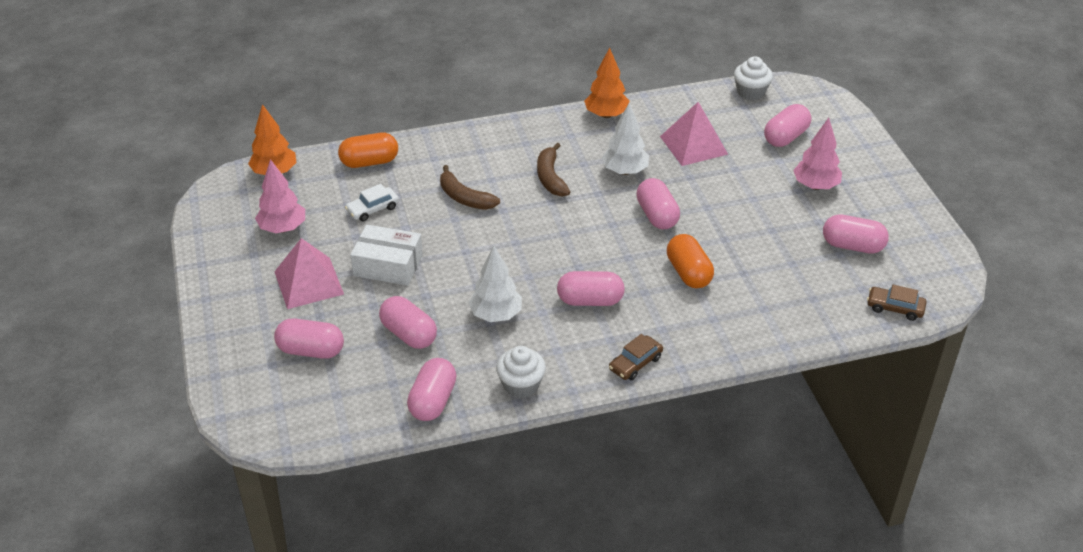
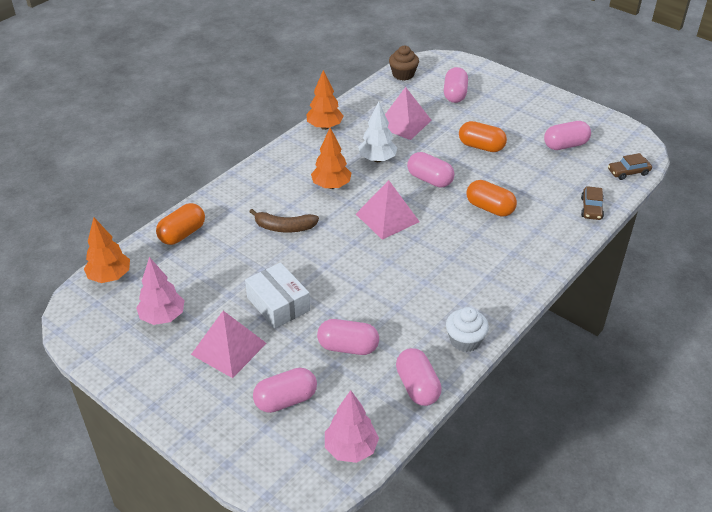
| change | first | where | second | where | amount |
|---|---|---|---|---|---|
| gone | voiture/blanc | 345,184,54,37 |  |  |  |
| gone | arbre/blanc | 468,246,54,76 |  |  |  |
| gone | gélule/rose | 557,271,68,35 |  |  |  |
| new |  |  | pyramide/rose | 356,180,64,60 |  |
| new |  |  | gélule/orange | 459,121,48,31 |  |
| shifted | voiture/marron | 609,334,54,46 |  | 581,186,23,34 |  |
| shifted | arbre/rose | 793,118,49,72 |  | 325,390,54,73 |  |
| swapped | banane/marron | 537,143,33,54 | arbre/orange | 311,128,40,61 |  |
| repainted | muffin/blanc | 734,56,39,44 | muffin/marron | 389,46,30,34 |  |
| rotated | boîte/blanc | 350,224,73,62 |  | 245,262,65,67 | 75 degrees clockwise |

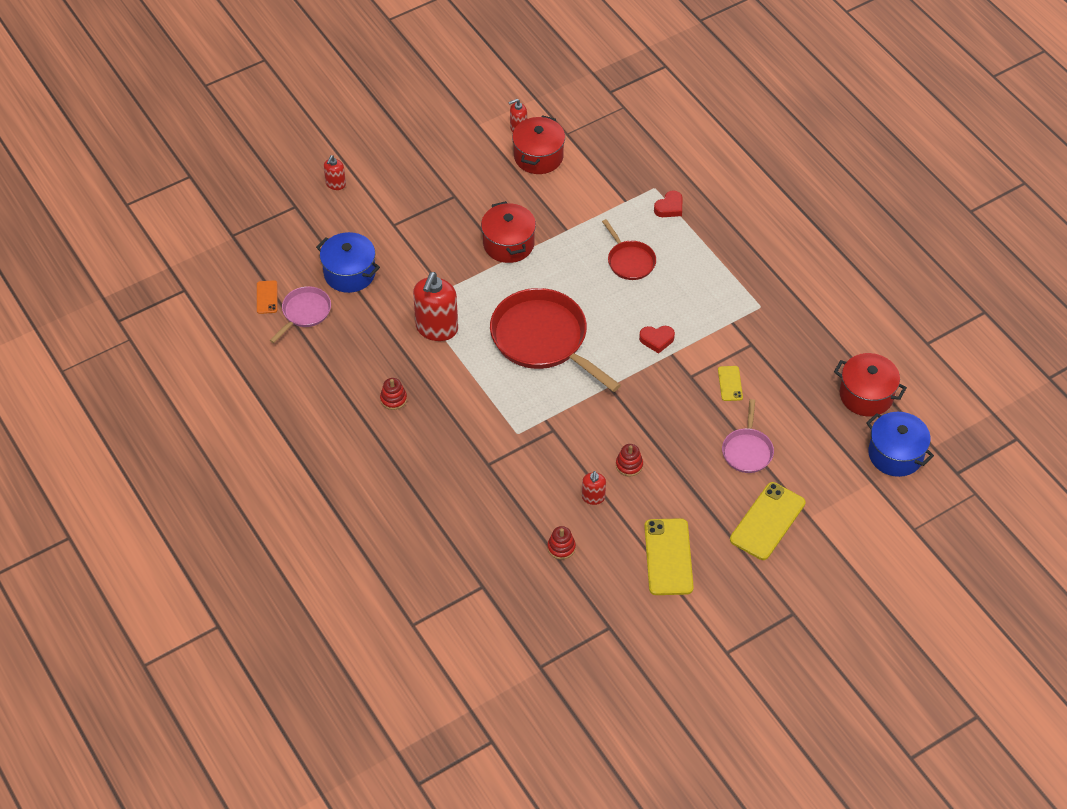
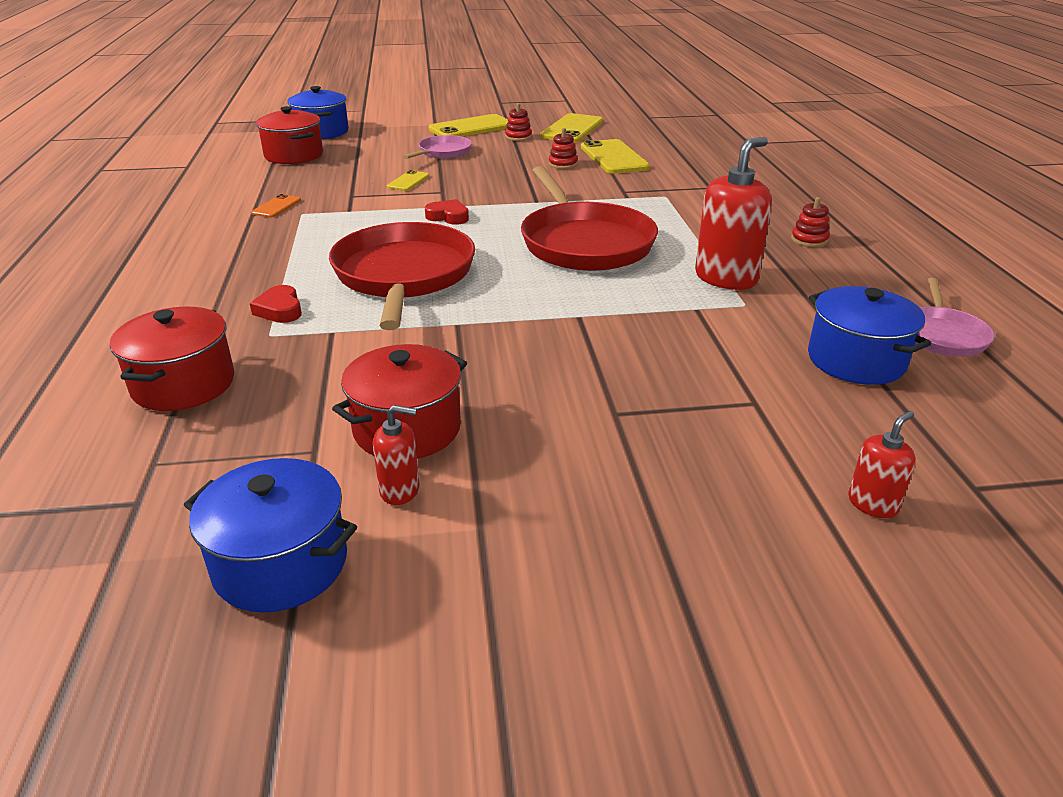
| change | first | where | second | where | amount |
|---|---|---|---|---|---|
| new |  |  | marmite/bleu | 184,458,173,155 |  |
| shifted | téléphone/orange | 257,280,21,34 |  | 251,194,50,24 |  |
| shifted | marmite/rouge | 481,201,55,62 |  | 110,307,124,104 |  |
| shifted | jouet à empiler/rouge | 547,526,29,34 |  | 505,103,27,38 |  |
| swapped | distributeur de savon/rouge | 582,471,24,34 | téléphone/jaune | 581,139,69,35 |  |
| rotated | poêle/rose | 270,286,61,57 |  | 916,278,79,78 | 45 degrees counterclockwise |
| rotated | cœur/rouge | 654,190,28,27 |  | 250,285,52,38 | 90 degrees counterclockwise |
| scaled | poêle/rouge | 602,219,54,61 |  | 329,222,146,108 | x1.95 |

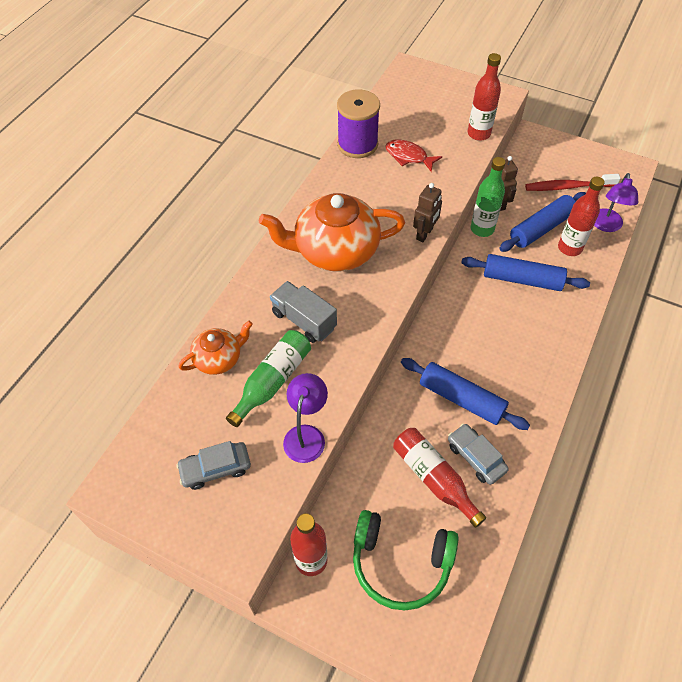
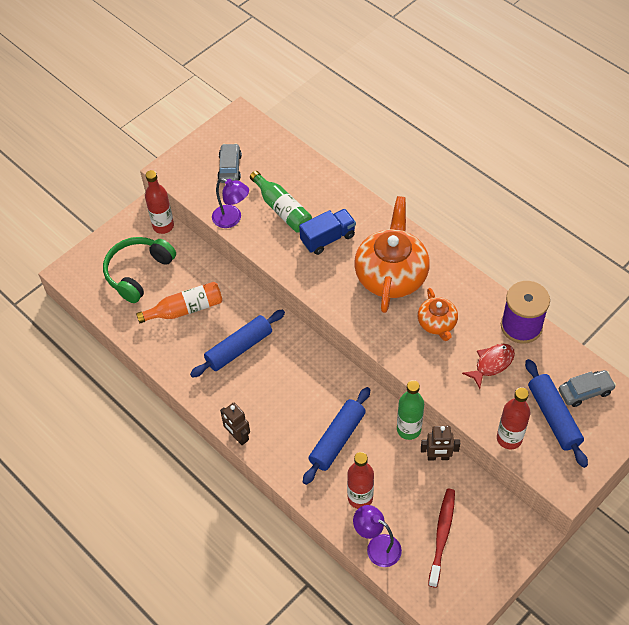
| change | first | where | second | where | amount |
|---|---|---|---|---|---|
| shifted | théière/orange | 178,321,75,54 |  | 418,288,40,53 |  |
| shifted | robot/marron | 413,183,29,59 |  | 220,403,30,42 |  |
| shifted | voiture/gris | 448,424,61,61 |  | 559,370,57,37 |  |
| shifted | rouleau à pâtisserie/bleu | 499,192,87,60 |  | 525,359,63,109 |  |
| repainted | camion/gris | 270,281,67,62 | camion/bleu | 299,209,57,46 |  |
| repainted | bouteille/rouge | 393,428,93,100 | bouteille/orange | 136,282,86,41 |  |

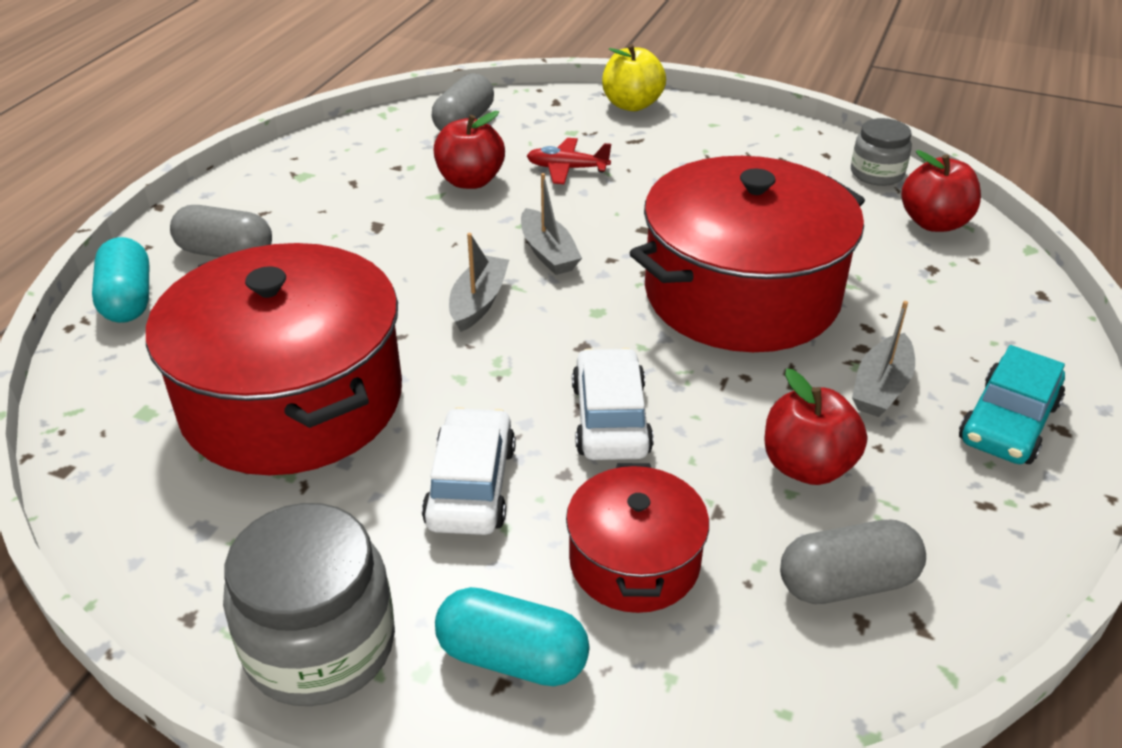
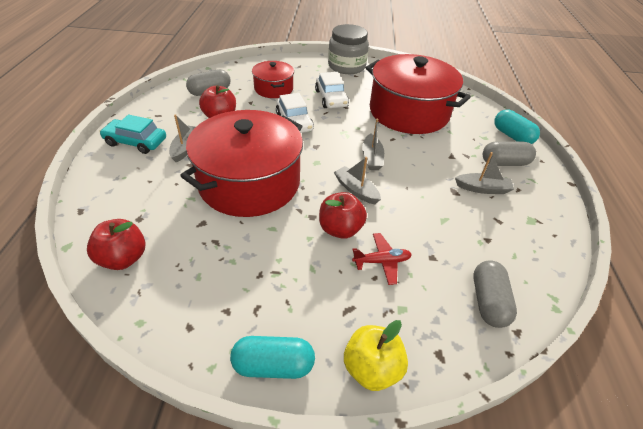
| change | first | where | second | where | amount |
|---|---|---|---|---|---|
| gone | bocal/gris | 851,118,61,68 |  |  |  |
| new |  |  | bateau/gris | 455,152,59,42 |  |
| shifted | pomme/rouge | 433,111,72,78 |  | 319,192,48,47 |  |
| shifted | gélule/turquoise | 435,587,155,99 |  | 230,336,85,43 |  |
| rotated | voiture/turquoise | 959,345,106,119 |  | 100,115,66,39 | 90 degrees counterclockwise |

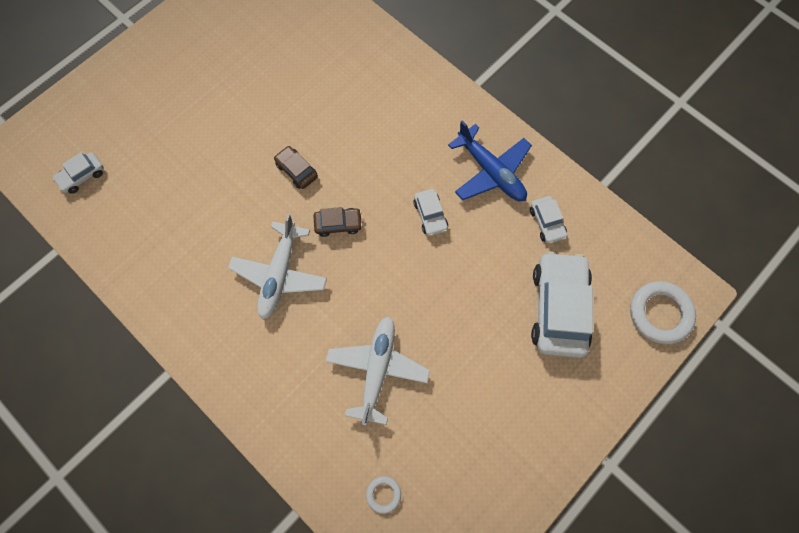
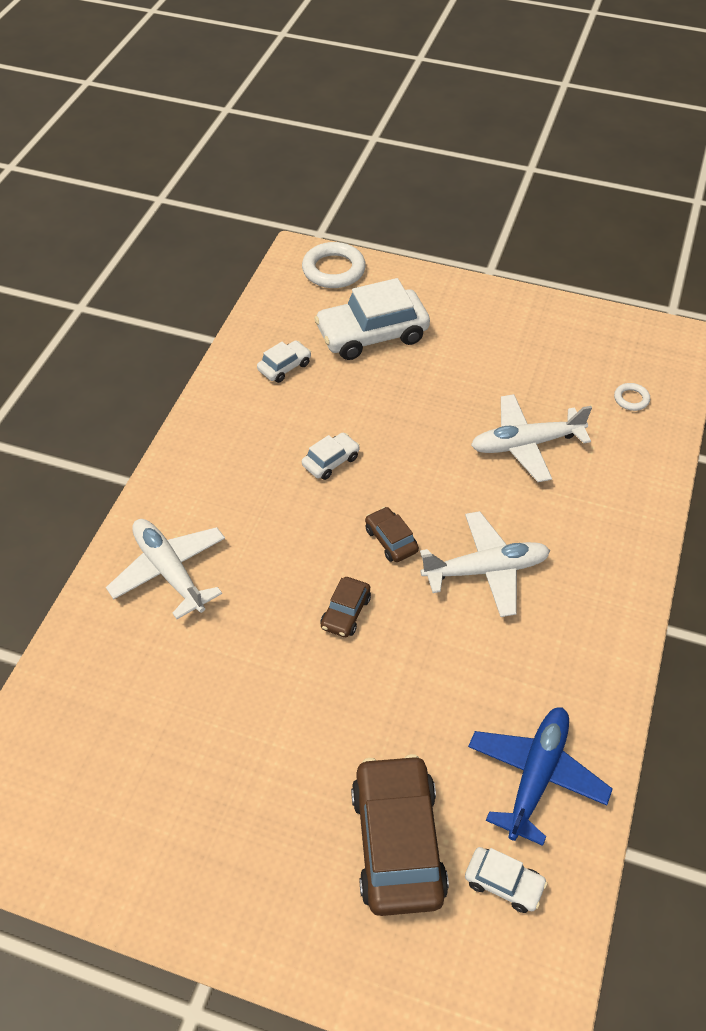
| change | first | where | second | where | amount |
|---|---|---|---|---|---|
| new |  |  | avion/blanc | 106,519,119,100 |  |
| new |  |  | voiture/marron | 351,754,98,162 |  |
| shifted | avion/bleu | 448,121,84,80 |  | 468,707,145,139 |  |

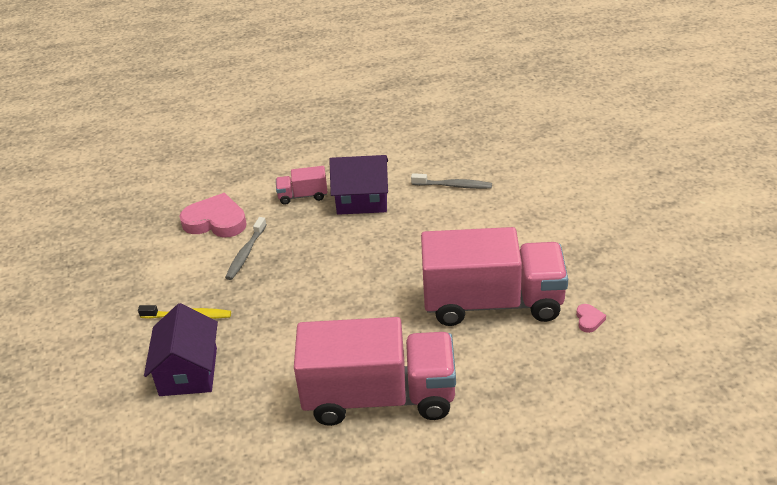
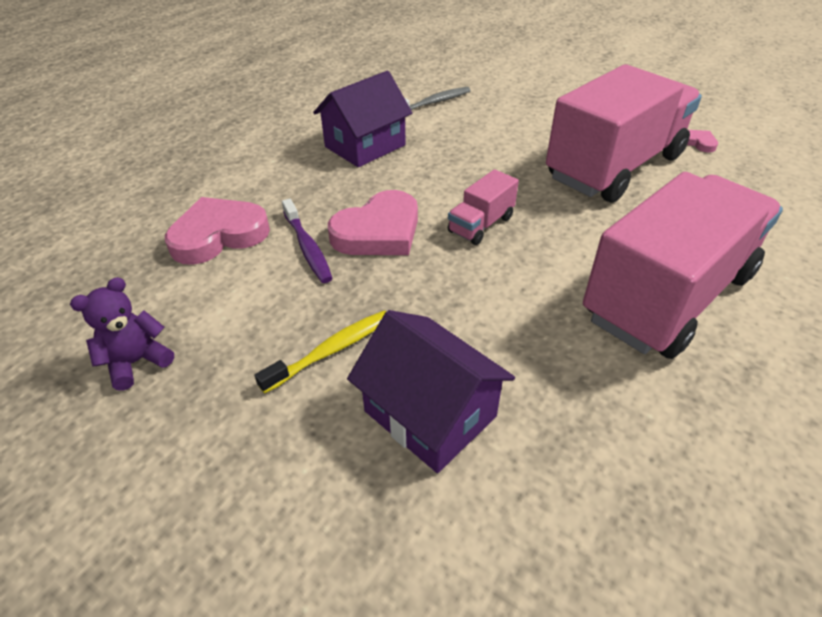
| change | first | where | second | where | amount |
|---|---|---|---|---|---|
| new |  |  | ours en peluche/violet | 70,277,104,114 |  |
| new |  |  | cœur/rose | 328,190,90,65 |  |
| shifted | camion/rose | 276,166,52,39 |  | 448,169,71,76 |  |
| repainted | brosse à dents/gris | 225,217,42,63 | brosse à dents/violet | 282,199,51,84 |  |

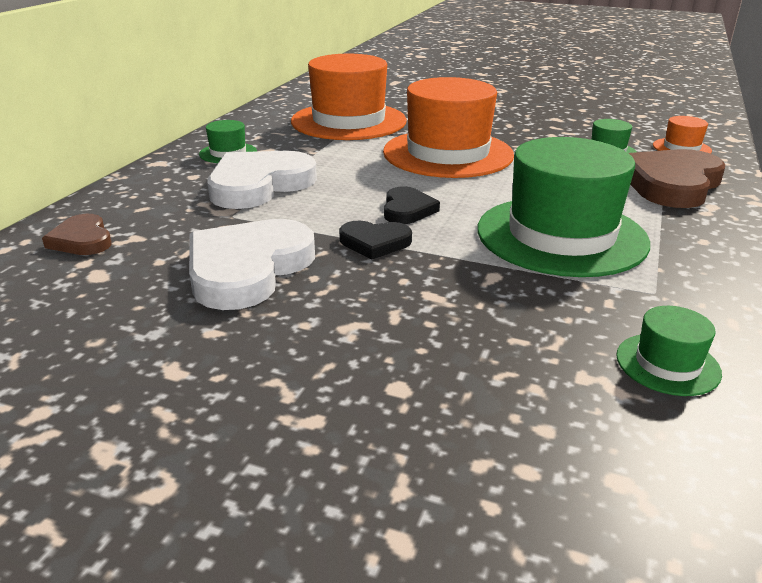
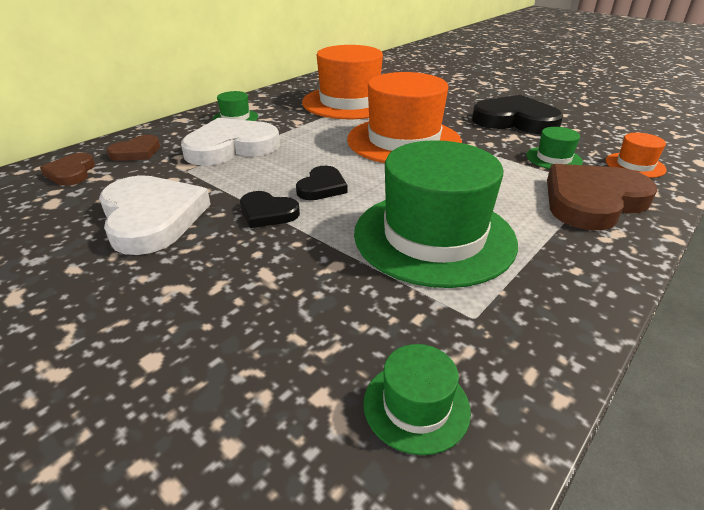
| change | first | where | second | where | amount |
|---|---|---|---|---|---|
| new |  |  | cœur/marron | 107,135,53,26 |  |
| new |  |  | cœur/noir | 472,95,91,39 |  |
| rotated | cœur/blanc | 189,219,126,91 |  | 99,175,112,80 | 105 degrees clockwise |

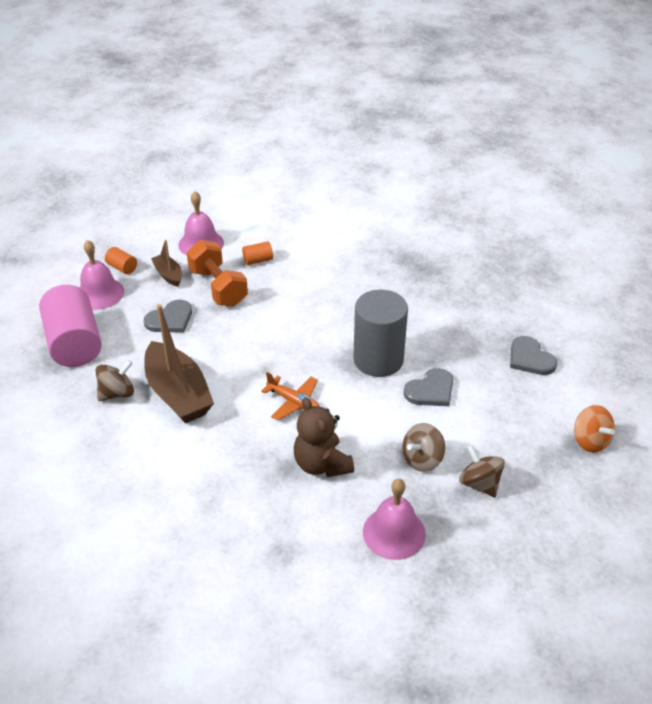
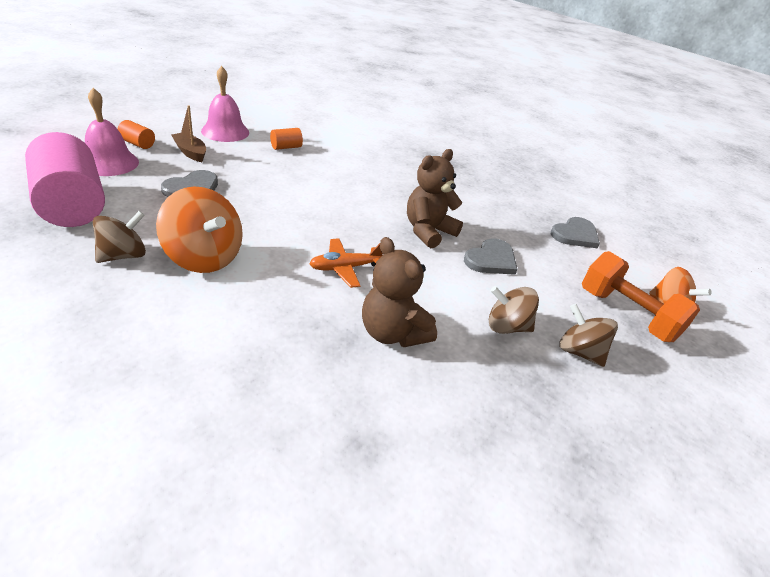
| change | first | where | second | where | amount |
|---|---|---|---|---|---|
| gone | cloche/rose | 363,479,63,81 |  |  |  |
| shifted | haltère/orange | 186,240,62,67 |  | 582,251,118,91 |  |
| swapped | bateau/marron | 144,304,70,119 | toupie/orange | 156,187,87,86 |  |
| swapped | cylindre/gris | 353,290,55,87 | ours en peluche/marron | 407,149,56,99 |  |
| rotated | avion/orange | 261,372,59,49 |  | 309,238,74,50 | 135 degrees clockwise |
| rotated | toupie/marron | 402,423,43,49 |  | 489,286,50,48 | 60 degrees clockwise |
| rotated | cœur/gris | 510,336,47,39 |  | 551,217,49,31 | 90 degrees counterclockwise |

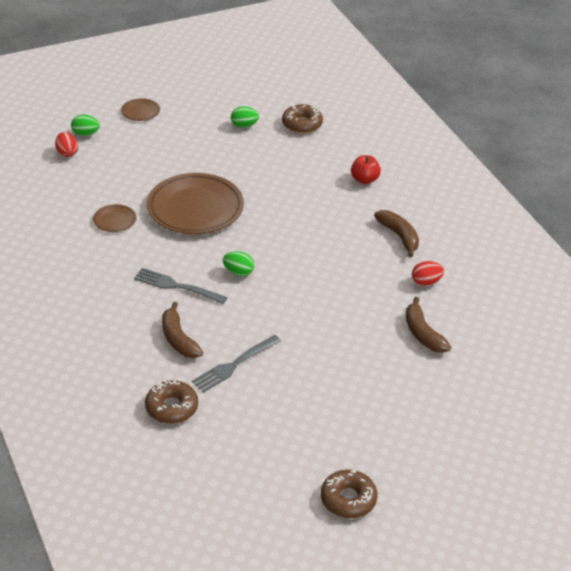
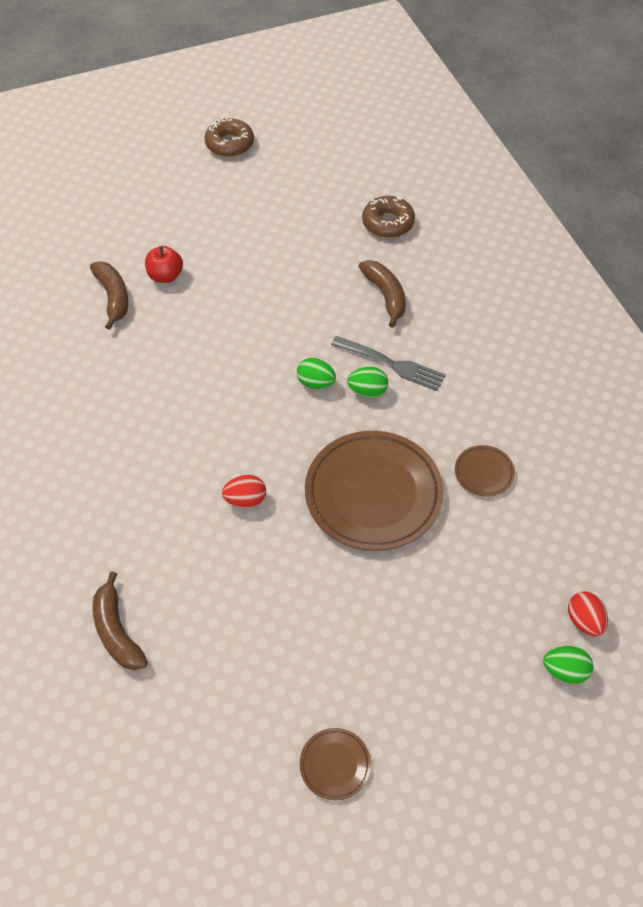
| change | first | where | second | where | amount |
|---|---|---|---|---|---|
| gone | fourchette/gris | 192,335,89,58 |  |  |  |
| gone | beignet/marron | 282,104,41,29 |  |  |  |
| shifted | assiette/marron | 121,98,39,23 |  | 300,728,71,72 |  |
| shifted | œuf/vert | 231,106,28,22 |  | 347,367,41,31 |  |
| shifted | pomme/rouge | 351,155,30,29 |  | 145,246,38,37 |  |
| shifted | banane/marron | 374,210,45,47 |  | 93,571,55,99 |  |
| shifted | œuf/rouge | 412,261,32,25 |  | 222,475,44,33 |  |

